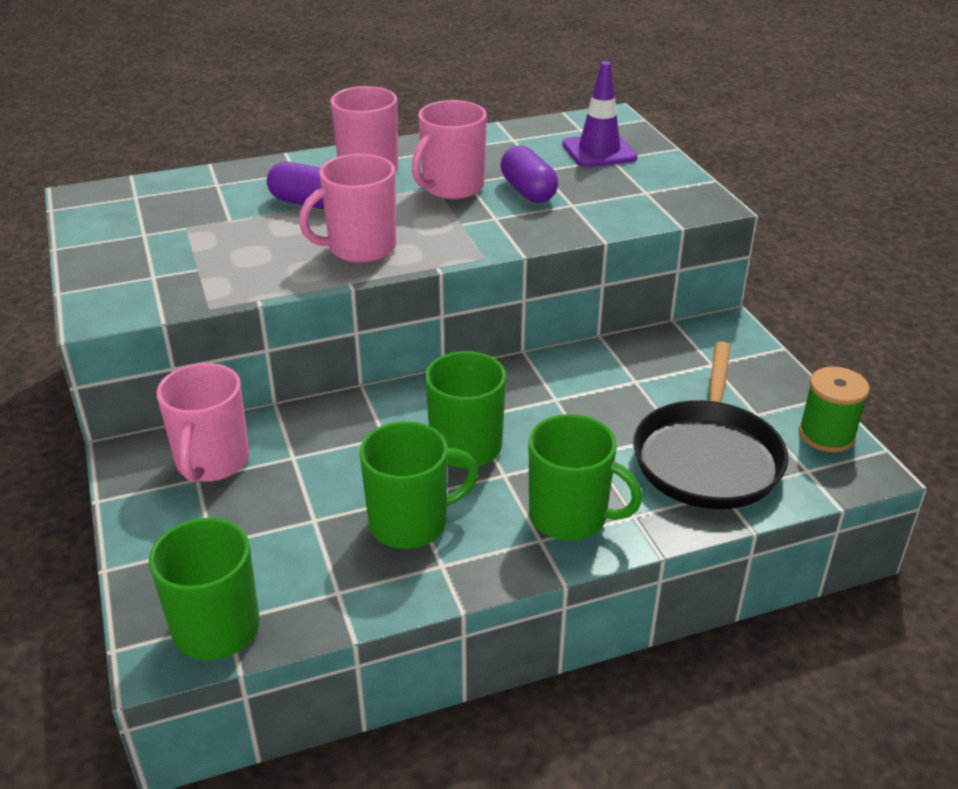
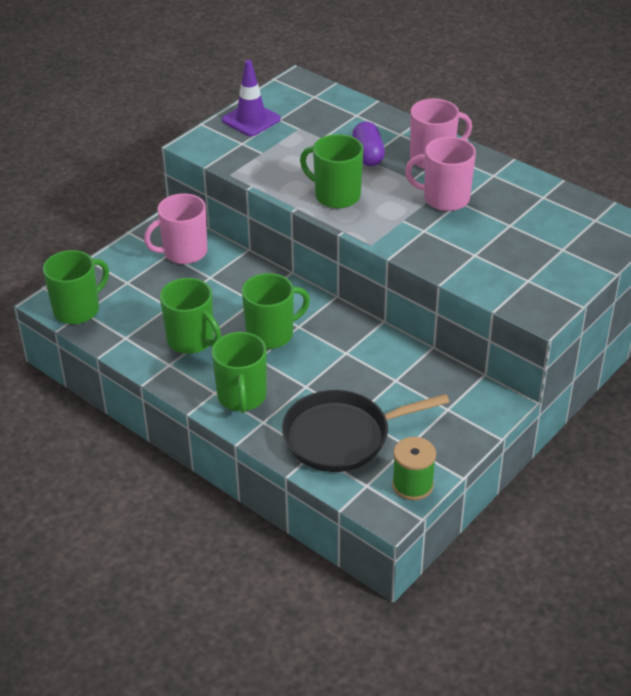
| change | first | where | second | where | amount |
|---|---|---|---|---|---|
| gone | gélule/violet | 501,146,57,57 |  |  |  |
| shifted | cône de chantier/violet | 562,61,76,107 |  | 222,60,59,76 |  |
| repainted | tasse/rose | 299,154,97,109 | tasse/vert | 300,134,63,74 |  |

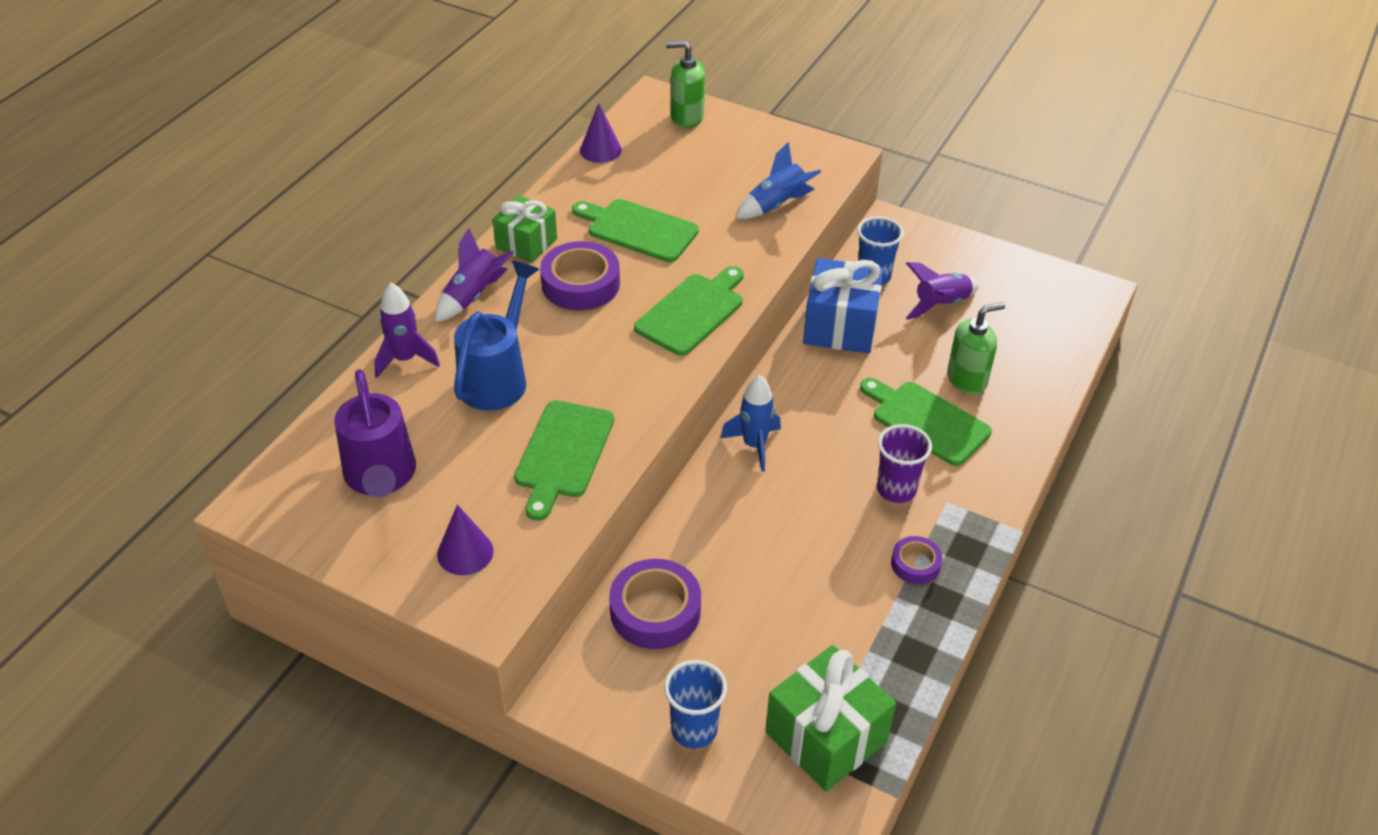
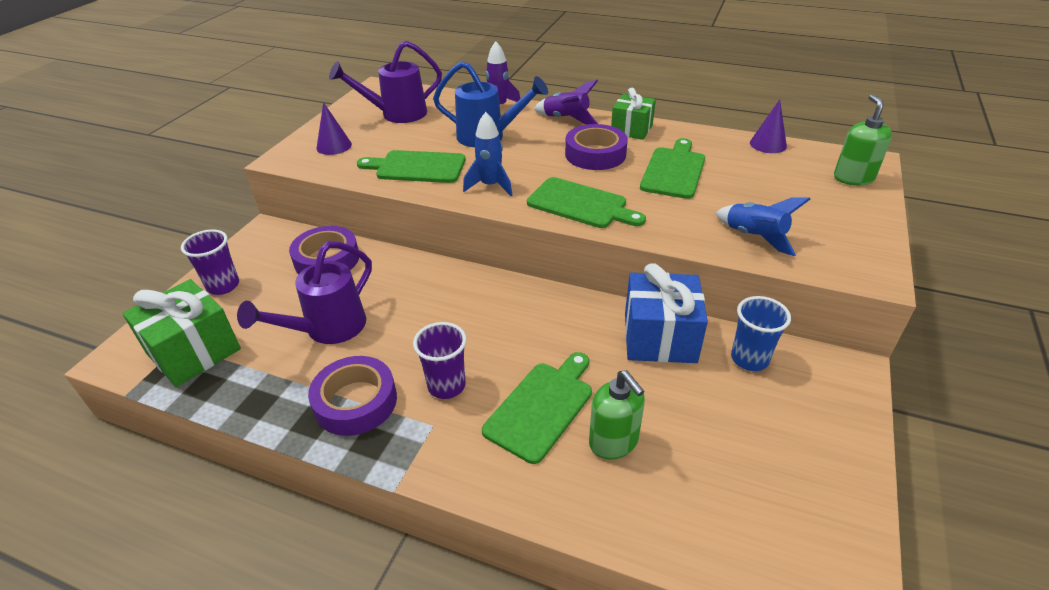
| change | first | where | second | where | amount |
|---|---|---|---|---|---|
| gone | fusée/violet | 906,262,73,58 |  |  |  |
| new |  |  | arrosoir/violet | 237,241,135,103 |  |
| shifted | fusée/bleu | 720,375,61,97 |  | 463,112,49,84 |  |
| repainted | gobelet/bleu | 664,660,63,88 | gobelet/violet | 181,229,58,66 |  |
| scaled | ruban adhésif/violet | 891,536,52,48 |  | 308,356,89,80 | x1.78 |

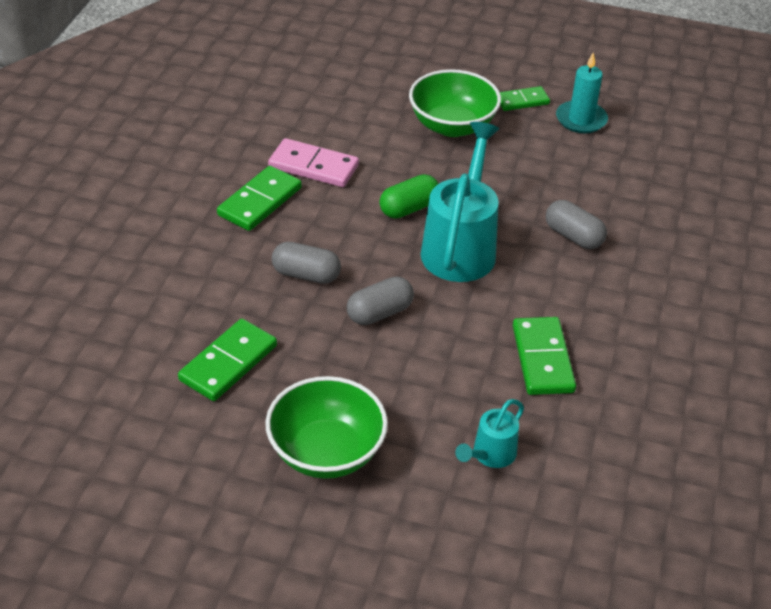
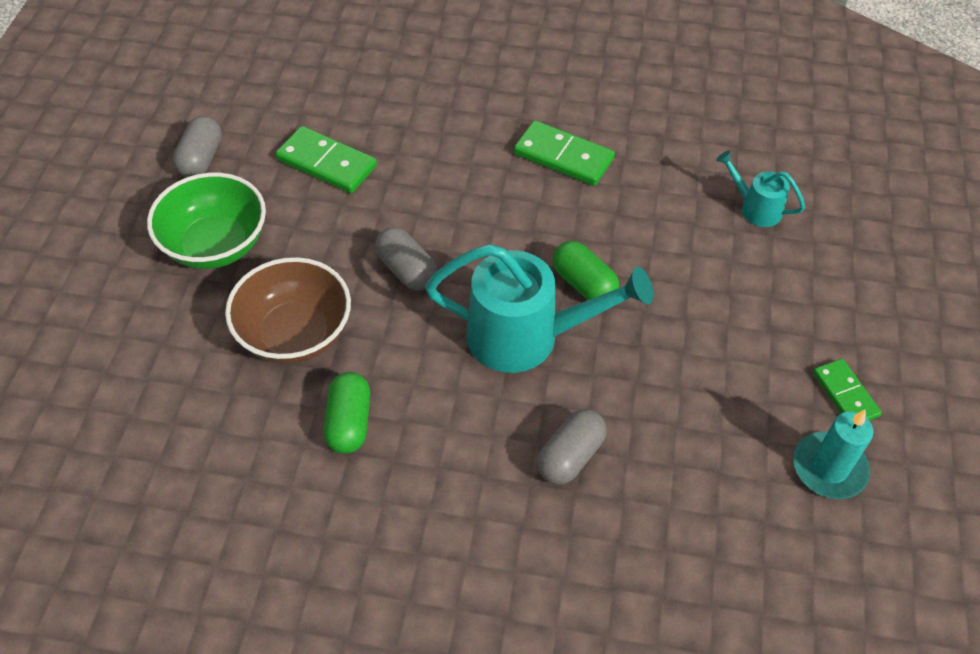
| change | first | where | second | where | amount |
|---|---|---|---|---|---|
| gone | domino/rose | 268,138,91,49 |  |  |  |
| gone | bol/vert | 409,69,92,68 |  |  |  |
| new |  |  | bol/marron | 225,257,126,107 |  |
| shifted | gélule/gris | 272,242,69,42 |  | 173,116,49,62 |  |
| shifted | arrosoir/turquoise | 455,399,69,69 |  | 716,150,89,77 |  |
| swapped | domino/vert | 513,317,63,78 | gélule/vert | 324,372,47,82 |  |

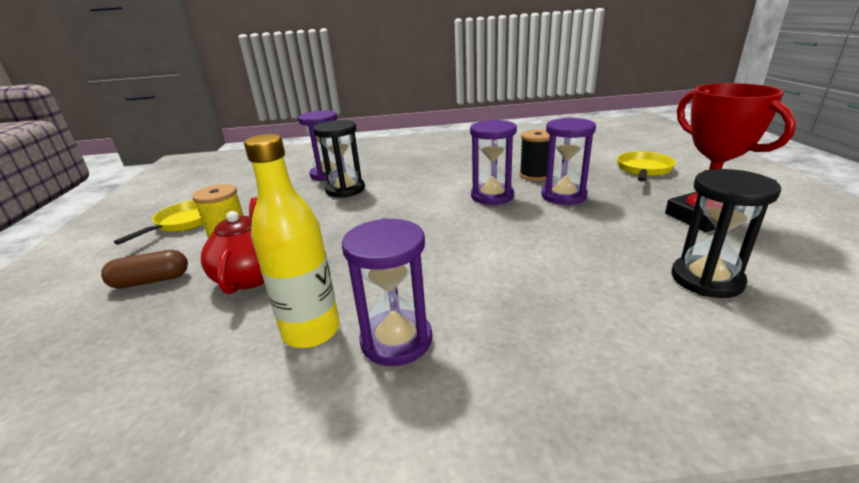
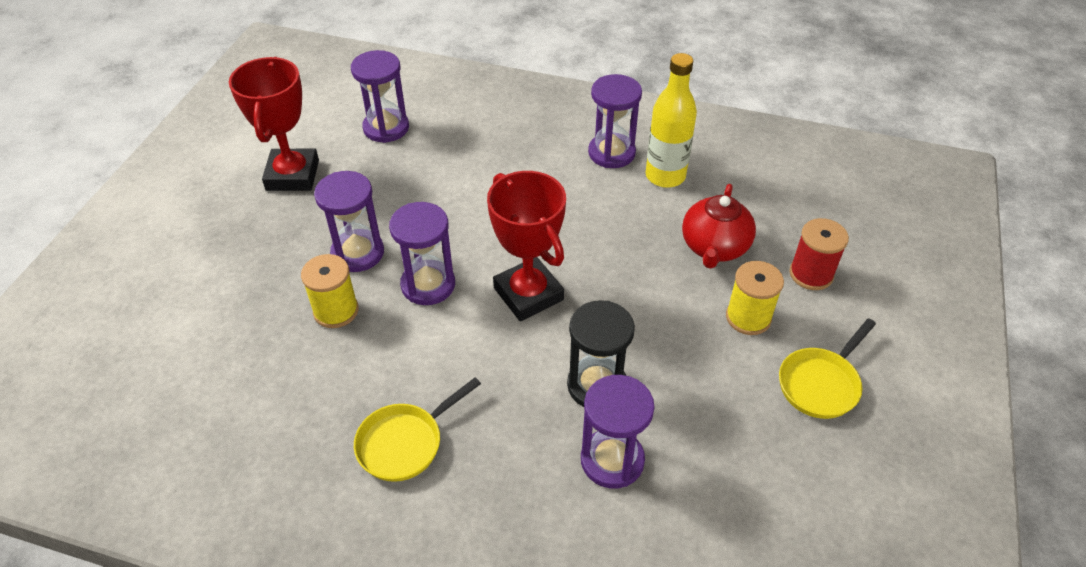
| change | first | where | second | where | amount |
|---|---|---|---|---|---|
| new |  |  | trophée/rouge | 487,171,79,150 |  |
| shifted | poêle/jaune | 617,151,59,31 |  | 354,377,127,105 |  |
| swapped | gélule/marron | 101,250,87,39 | bobine/rouge | 789,218,60,72 |  |
| repainted | bobine/noir | 519,129,31,52 | bobine/jaune | 301,254,58,74 |  |
| repainted | sablier/noir | 671,169,110,129 | sablier/violet | 351,50,58,93 |  |

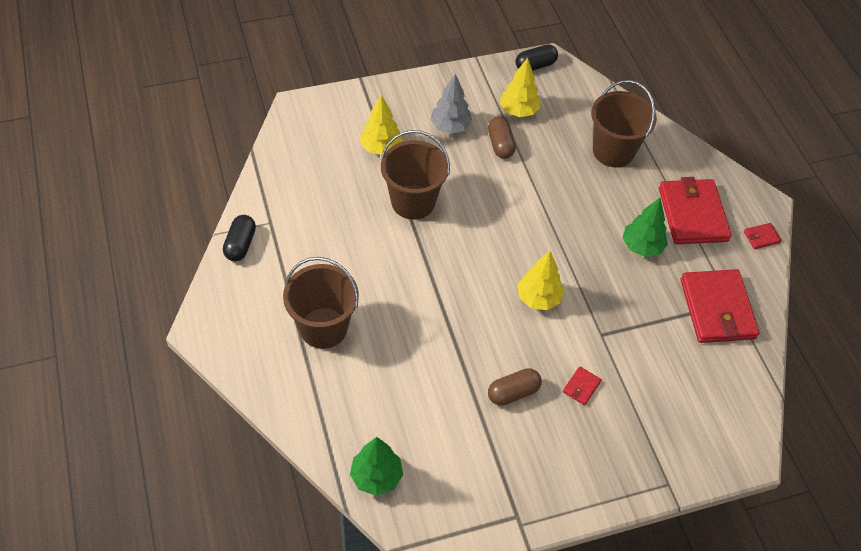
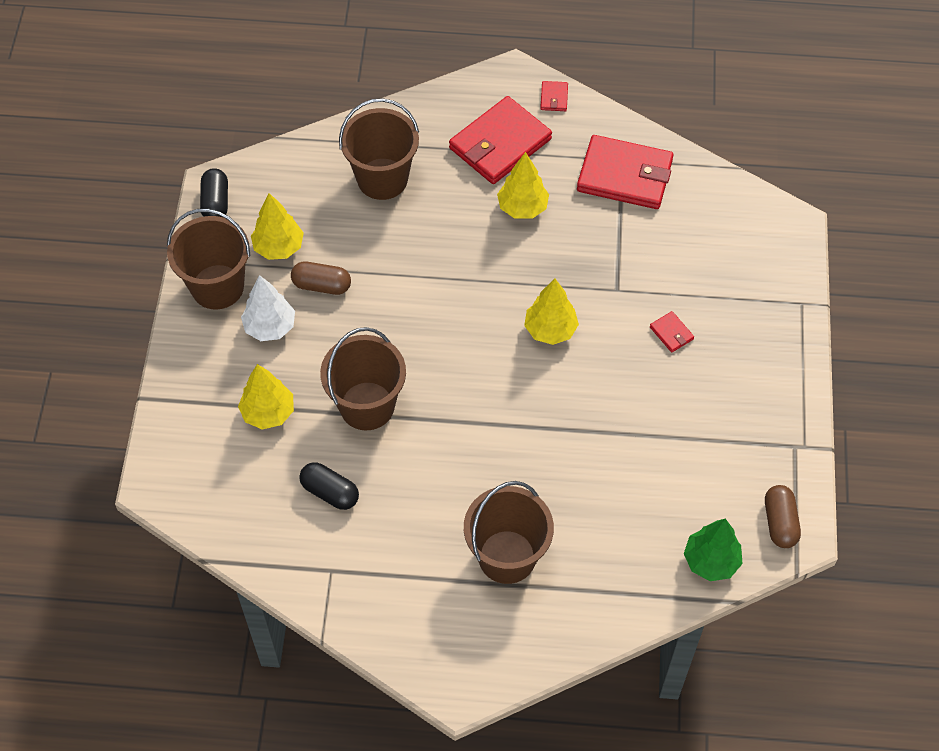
| change | first | where | second | where | amount |
|---|---|---|---|---|---|
| new |  |  | seau/marron | 167,209,84,101 |  |
| shifted | gélule/noir | 223,215,33,46 |  | 299,462,60,48 |  |
| shifted | gélule/marron | 488,368,54,38 |  | 765,485,36,63 |  |
| repainted | arbre/gris | 430,74,42,60 | arbre/blanc | 241,275,54,66 |  |
| repainted | arbre/vert | 623,198,45,59 | arbre/jaune | 497,152,52,67 |  |
| rotated | portefeuille/rouge | 659,177,73,67 |  | 449,96,103,88 | 60 degrees counterclockwise |

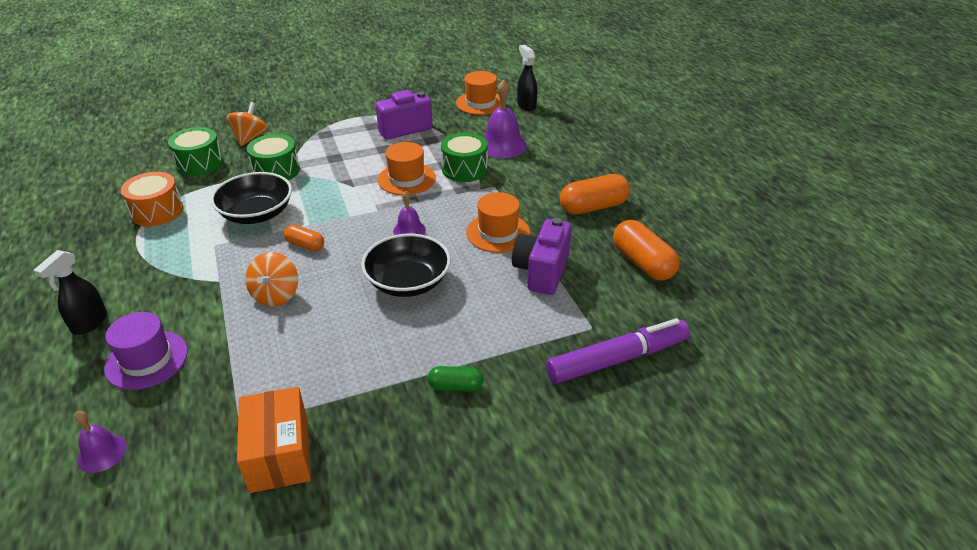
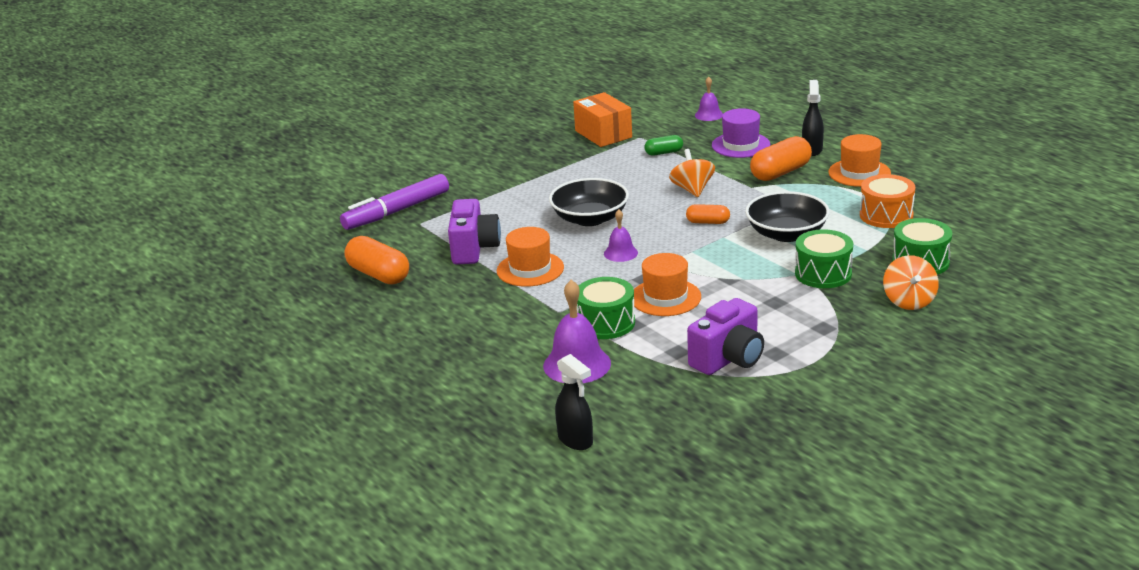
| change | first | where | second | where | amount |
|---|---|---|---|---|---|
| shifted | gélule/vert | 428,366,55,26 |  | 644,135,39,21 |  |
| shifted | chapeau/orange | 456,71,45,44 |  | 828,134,63,53 |  |
| shifted | gélule/orange | 560,174,70,41 |  | 750,136,62,45 |  |

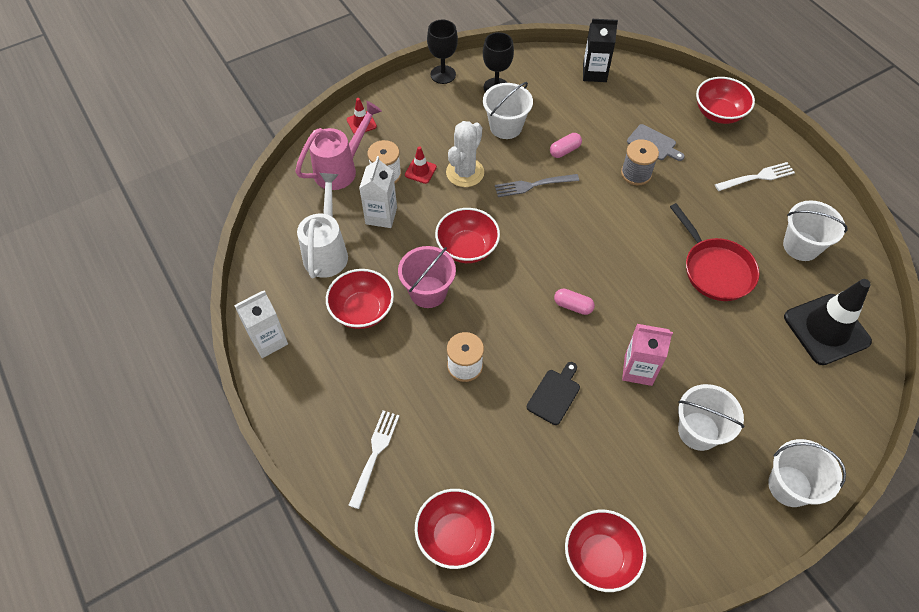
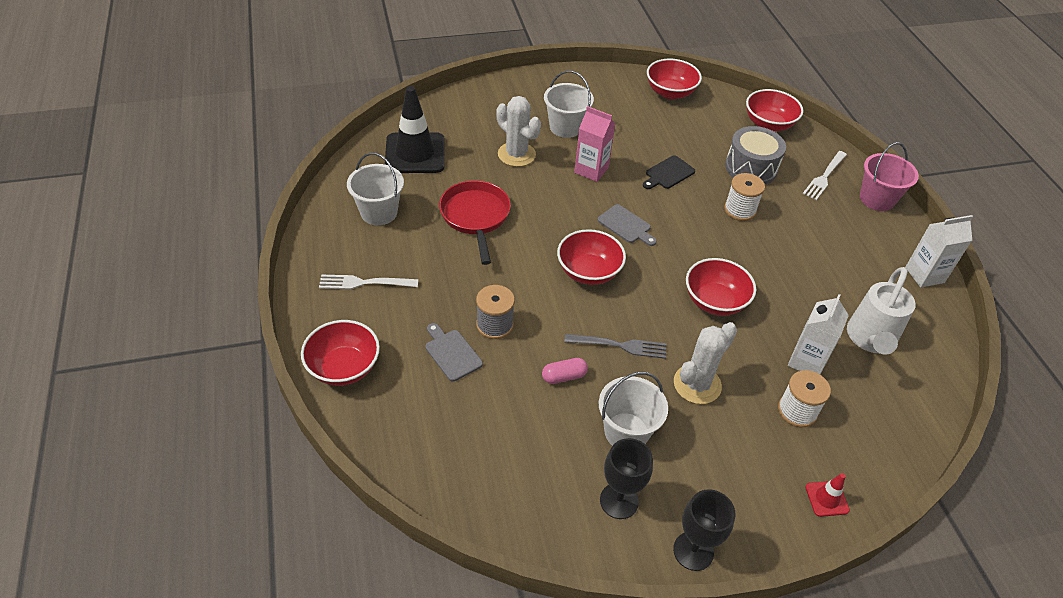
| change | first | where | second | where | amount |
|---|---|---|---|---|---|
| gone | arrosoir/rose | 295,101,87,89 |  |  |  |
| gone | cône de chantier/rouge | 405,146,32,38 |  |  |  |
| gone | brique de lait/noir | 583,19,35,63 |  |  |  |
| gone | seau/blanc | 768,439,78,68 |  |  |  |
| new |  |  | cactus/blanc | 496,96,45,71 |  |
| new |  |  | tambour/gris | 725,126,61,58 |  |
| shifted | bol/rouge | 326,269,68,60 |  | 557,229,69,56 |  |
| shifted | seau/rose | 398,246,58,62 |  | 860,142,59,69 |  |
| swapped | gélule/rose | 554,289,41,26 | planche à découper/gris | 597,204,60,42 |  |

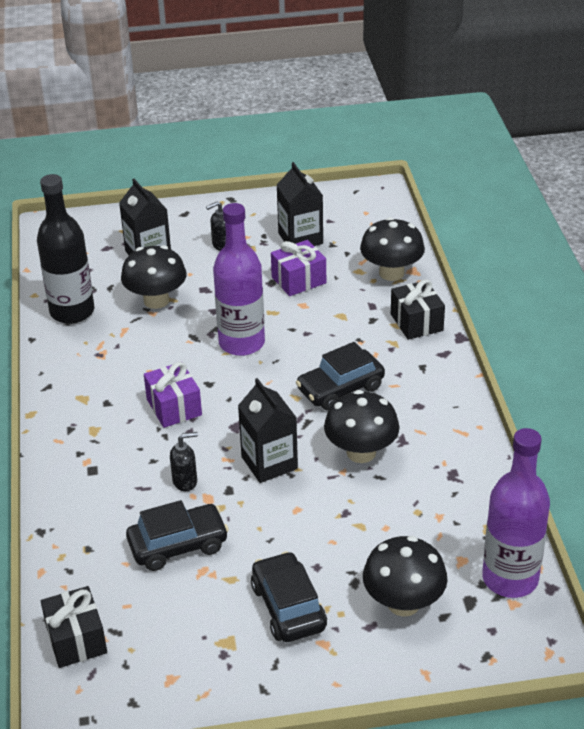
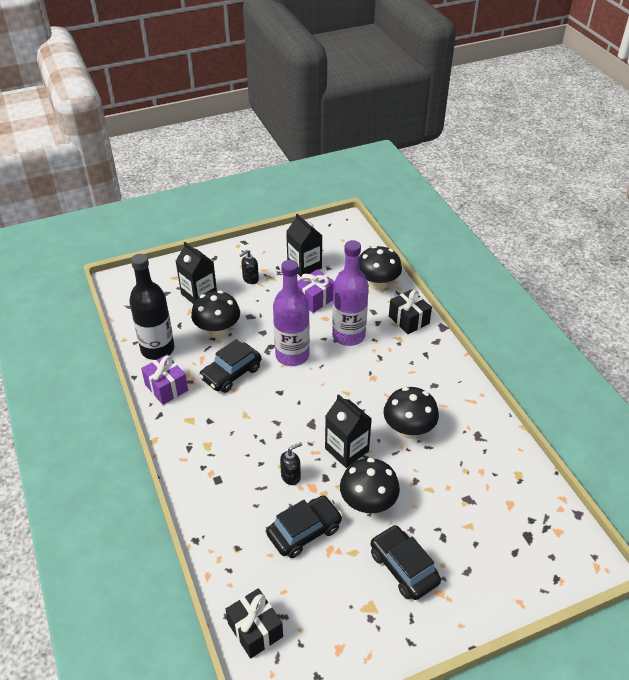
| change | first | where | second | where | amount |
|---|---|---|---|---|---|
| shifted | cadeau/violet | 144,362,58,66 |  | 141,355,47,50 |  |
| shifted | voiture/noir | 296,342,89,69 |  | 199,339,62,54 |  |
| shifted | champignon/noir | 363,536,85,81 |  | 340,458,60,55 |  |
| shifted | bouteille/violet | 482,428,68,170 |  | 332,240,37,106 |  |

